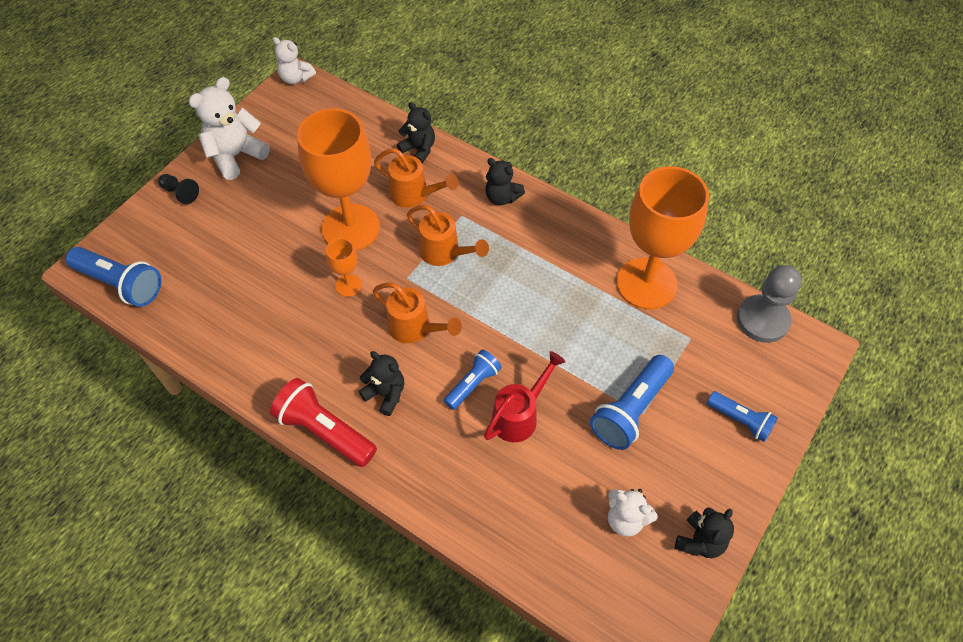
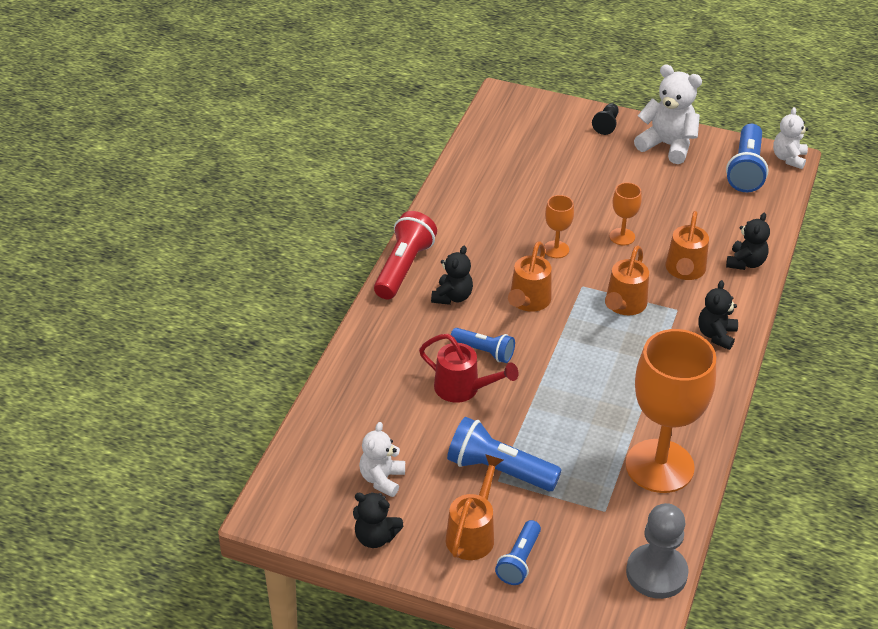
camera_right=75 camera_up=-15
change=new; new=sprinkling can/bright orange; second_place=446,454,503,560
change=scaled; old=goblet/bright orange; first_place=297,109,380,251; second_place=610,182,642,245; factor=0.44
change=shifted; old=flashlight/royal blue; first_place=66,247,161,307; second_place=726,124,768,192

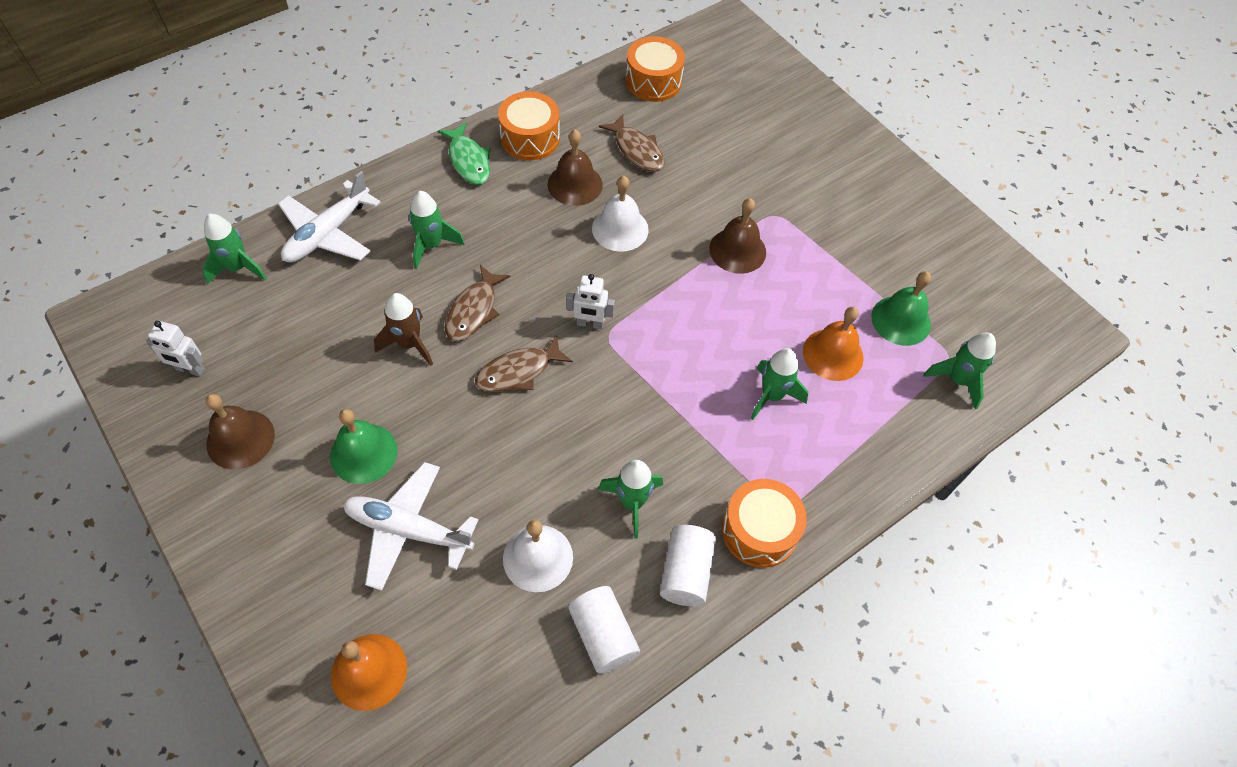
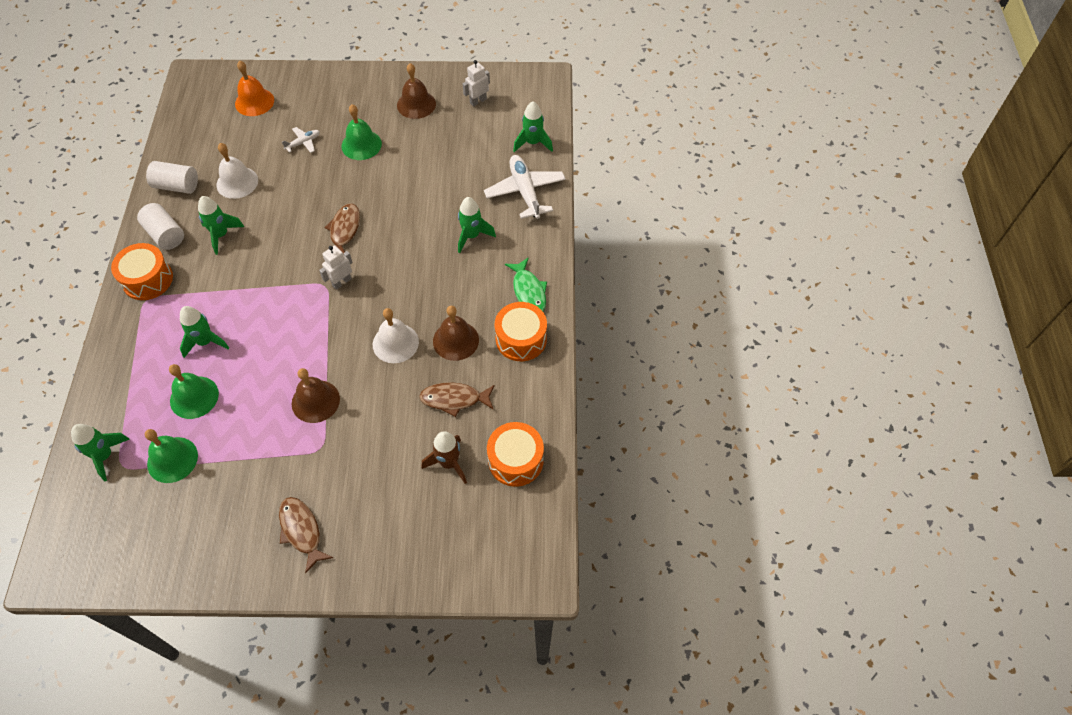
camera_right=130 camera_up=0
change=repainted; old=hand bell/bright orange; new=hand bell/emerald; first_place=803,307,864,381; second_place=169,364,219,419
change=shifted; old=toy fish/dark brown; first_place=445,265,510,341; second_place=279,497,333,573
change=scaled; old=plane/white; first_place=343,462,478,591; second_place=282,127,320,153; factor=0.5
change=shifted; old=rocket/dark brown; first_place=374,293,433,366; second_place=421,431,467,484
change=rotated; old=toy fish/emerald; first_place=438,122,491,185; second_place=505,257,547,311; degrees=-120

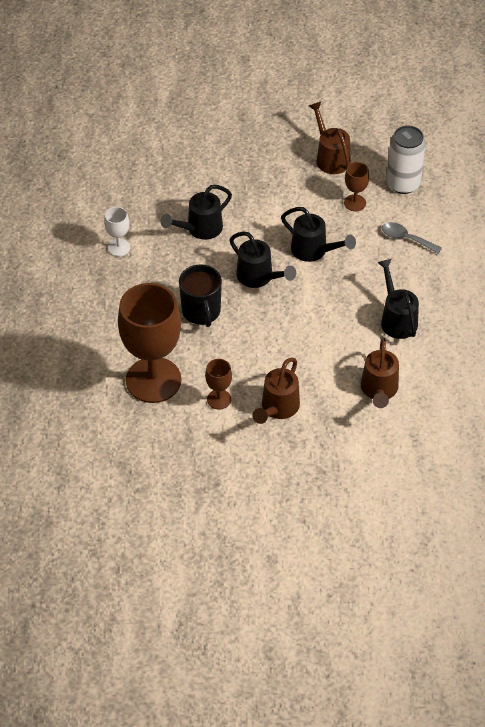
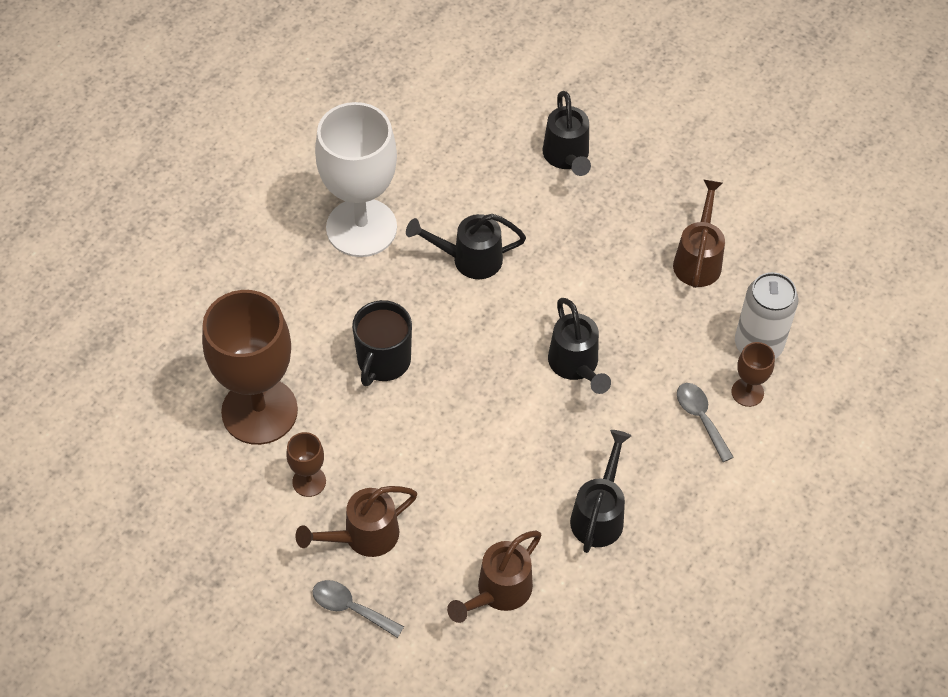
camera_right=35 camera_up=5
change=new; new=tablespoon/ash-grey; second_place=313,580,404,638
change=scaled; old=goblet/white; first_place=104,207,130,256; second_place=315,102,397,257; factor=2.31
change=shifted; old=sprinkling can/ebony; first_place=229,231,296,288; second_place=542,91,591,176
change=shifted; old=goblet/dark brown; first_place=344,162,369,211; second_place=731,342,775,407

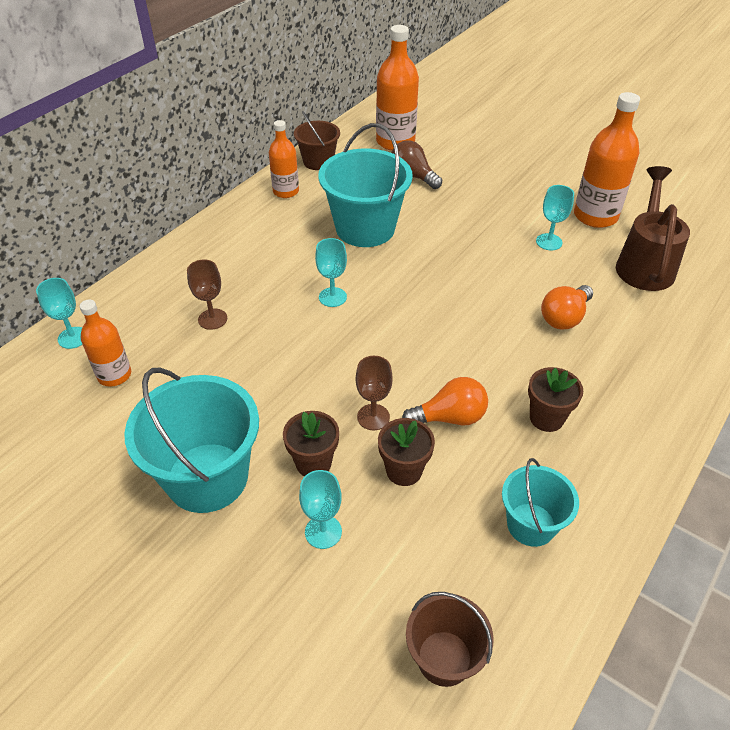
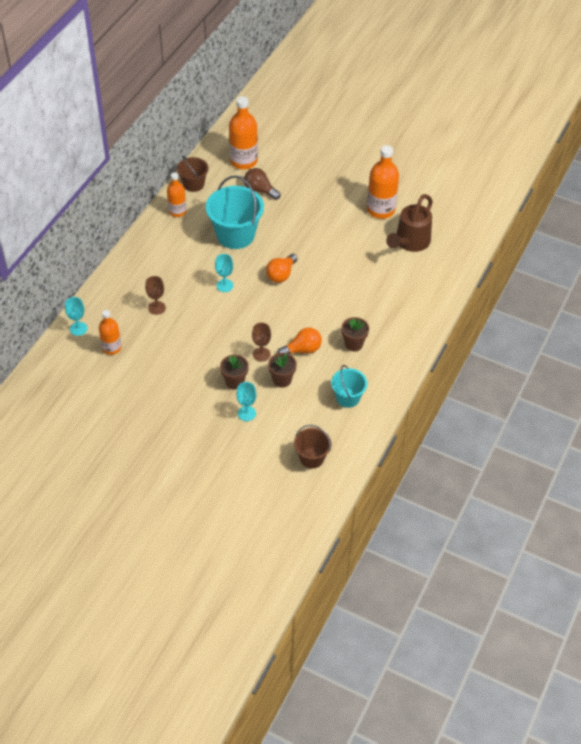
camera_right=-10 camera_up=5
change=shifted; old=bulb/bright orange; first_place=541,285,593,329; second_place=266,254,298,283
change=rotated; old=sprinkling can/dark brown; first_place=616,166,690,291; second_place=386,194,433,252; degrees=-150
change=gone; old=sand bucket/aqua; first_place=124,368,259,513
change=gone; old=goblet/aqua; first_place=536,185,574,251

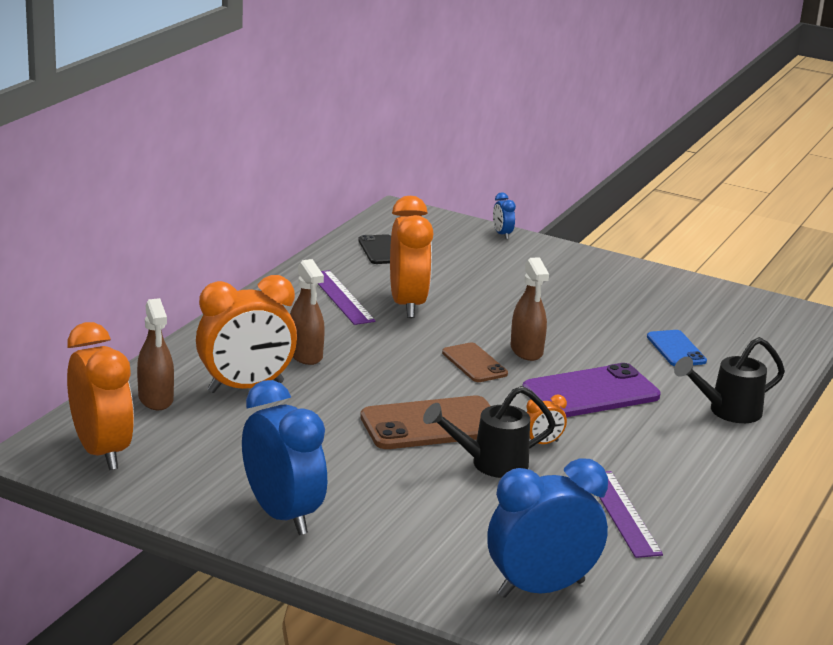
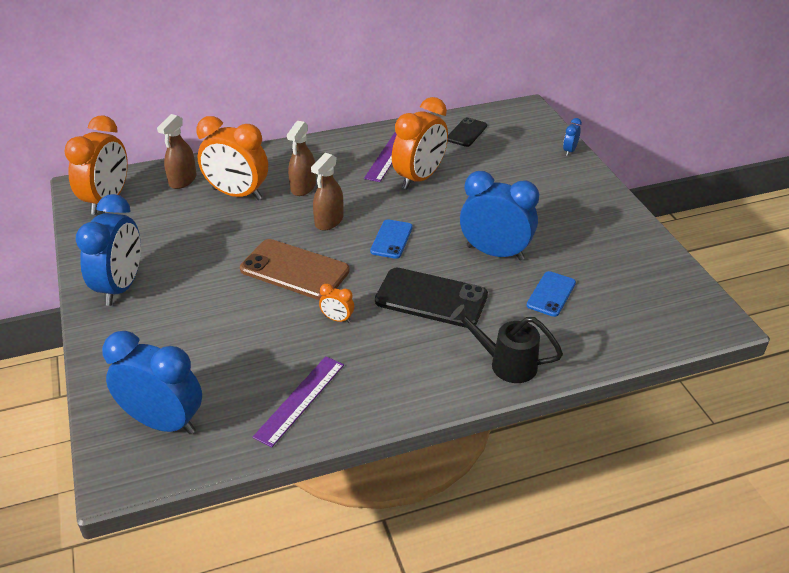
camera_right=45 camera_up=15
change=shifted; old=spray cleaner/dark brown; first_place=510,257,549,361; second_place=311,153,343,230
change=repainted; old=smartphone/dark brown; new=smartphone/royal blue; first_place=442,343,508,382; second_place=370,219,413,259
change=repainted; old=smartphone/purple; new=smartphone/ebony; first_place=523,363,661,417; second_place=375,268,488,328
change=new; new=alarm clock/royal blue; second_place=460,171,539,261
change=gone; old=sprinkling can/ebony; first_place=423,386,556,478

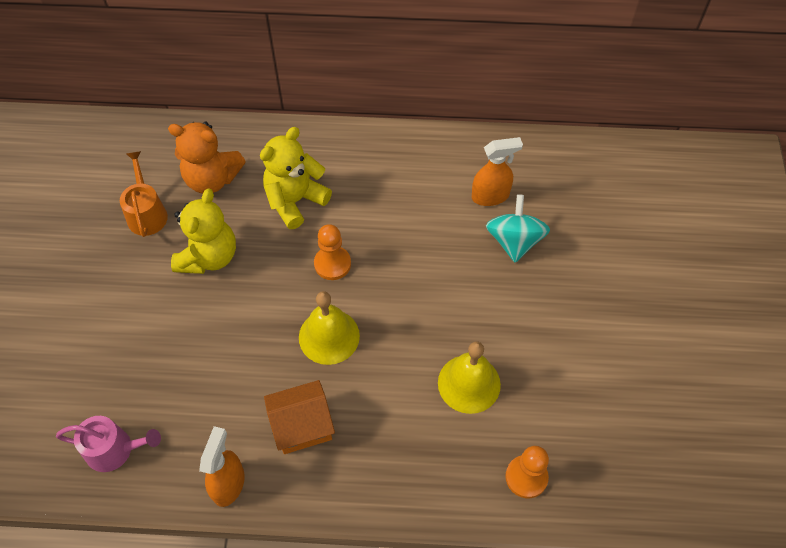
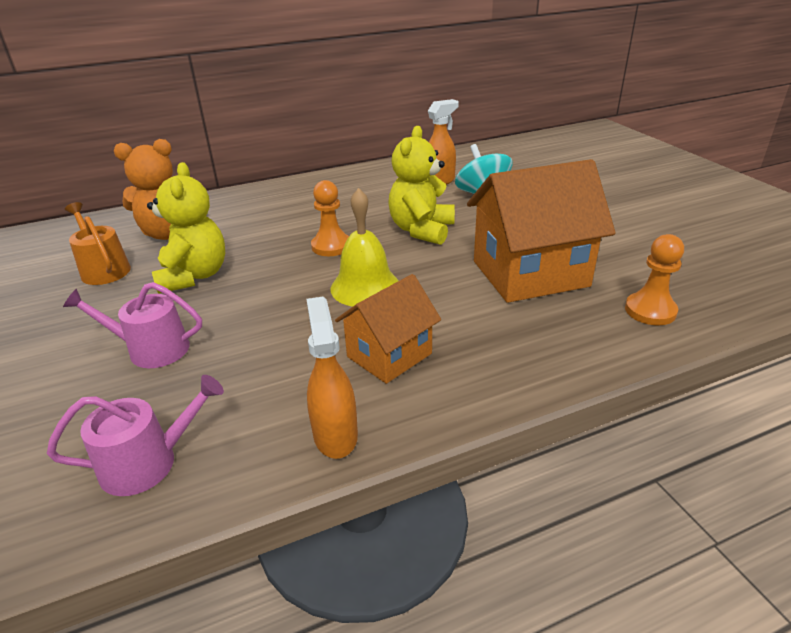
camera_right=-25 camera_up=-25
change=new; new=sprinkling can/rose-pink; second_place=63,282,202,368
change=shifted; old=teddy/yellow; first_place=260,127,332,229; second_place=388,126,455,245
change=swapped; old=hand bell/yellow; new=toy house/bright orange; first_place=438,342,501,414; second_place=467,159,616,303

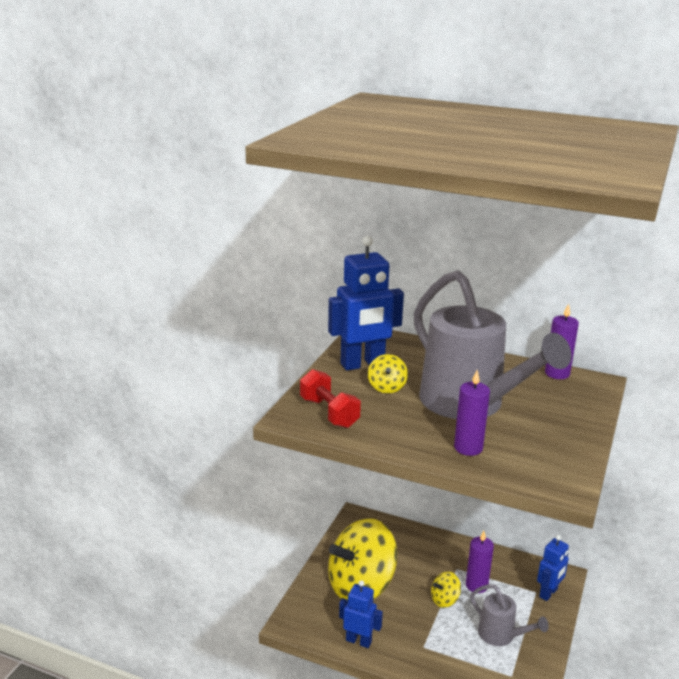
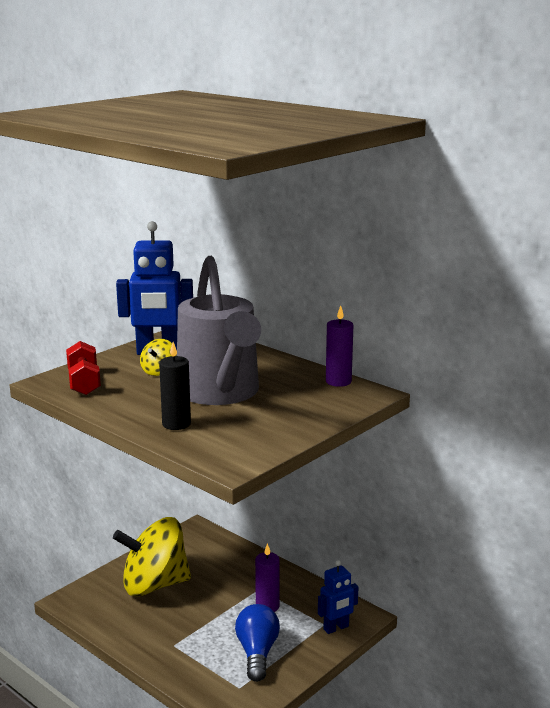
camera_right=20 camera_up=-5
change=repainted; old=wax candle/purple; new=wax candle/ebony; first_place=454,370,490,456; second_place=159,342,191,430
change=swapped; old=sprinkling can/ash-grey; new=bulb/royal blue; first_place=470,584,549,646; second_place=235,604,280,682
change=gone; old=toy robot/royal blue; first_place=339,580,383,648
change=gone; old=whirligig/yellow; first_place=431,572,461,608

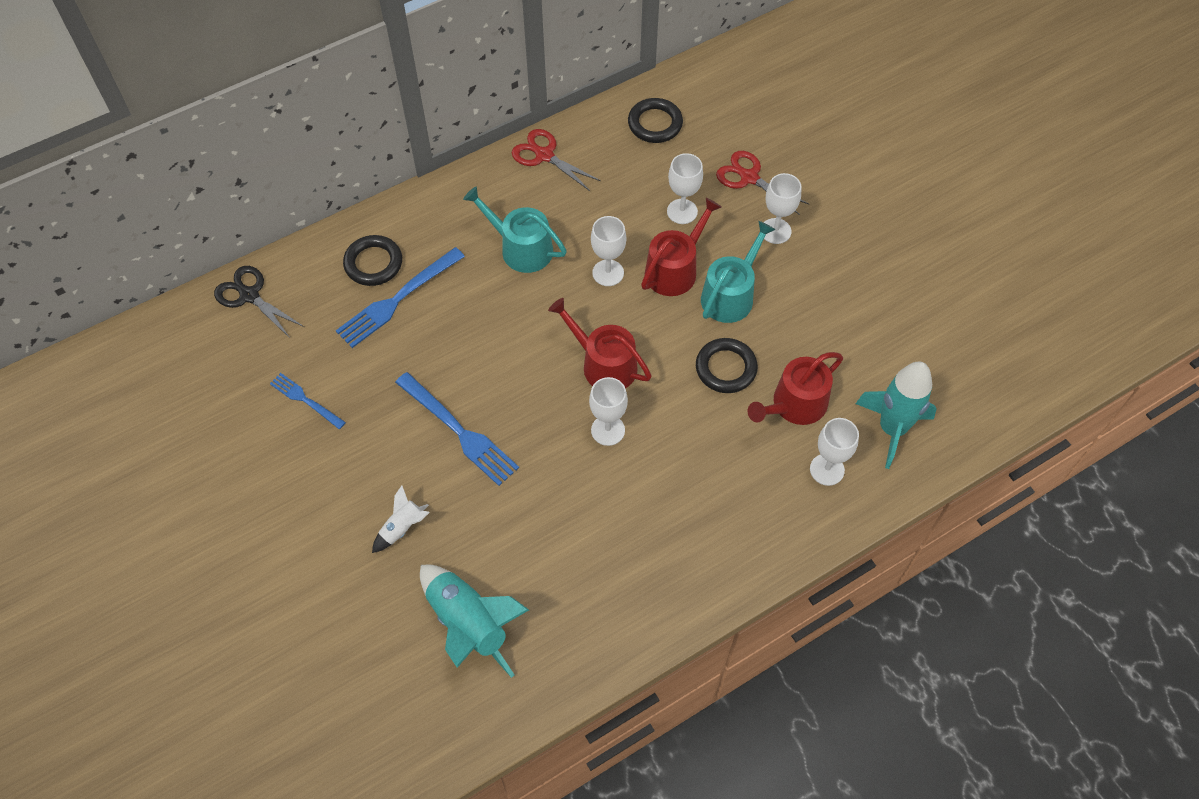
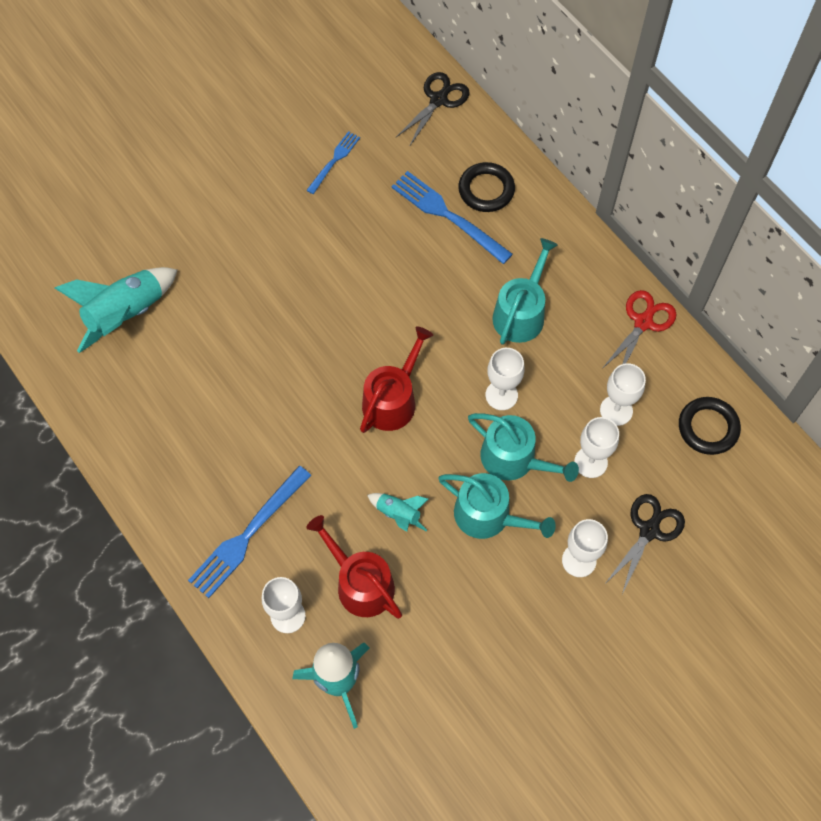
camera_right=85 camera_up=5
change=shifted; old=table fork/royal blue; first_place=395,372,519,486; second_place=188,466,312,598
change=swapped; old=ring/ebony; new=rocket/aqua; first_place=696,338,758,393; second_place=367,493,428,532
change=repainted; old=sprinkling can/red; new=sprinkling can/aqua; first_place=641,198,722,296; second_place=468,413,579,482
change=shifted; old=goblet/white; first_place=589,377,628,446; second_place=600,363,646,426
change=repainted; old=shears/red; new=shears/ebony; first_place=716,151,809,215; second_place=604,494,685,594
change=gone; old=rocket/white; first_place=372,486,430,553

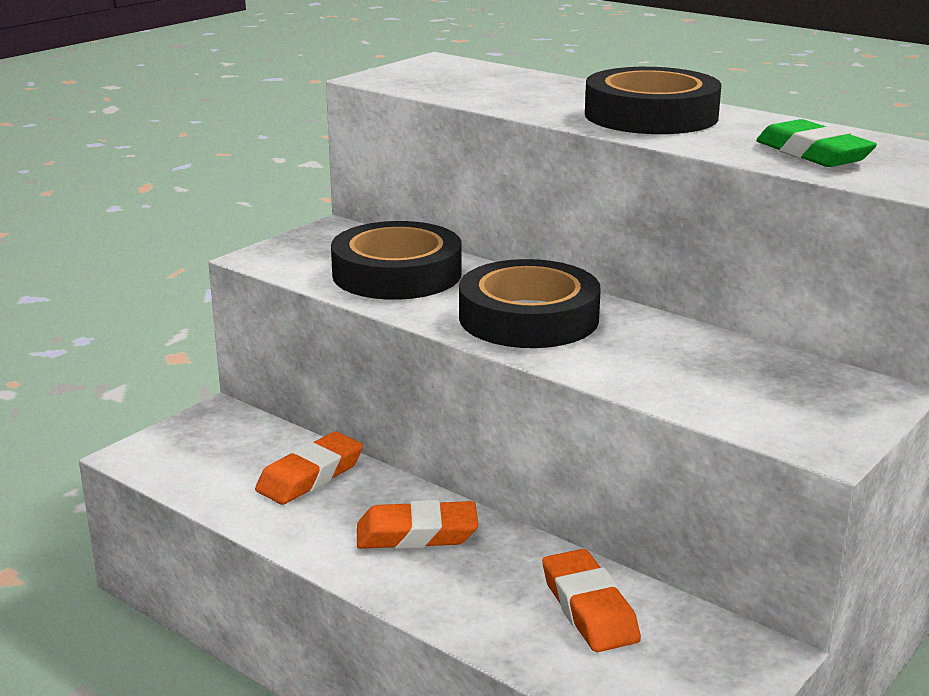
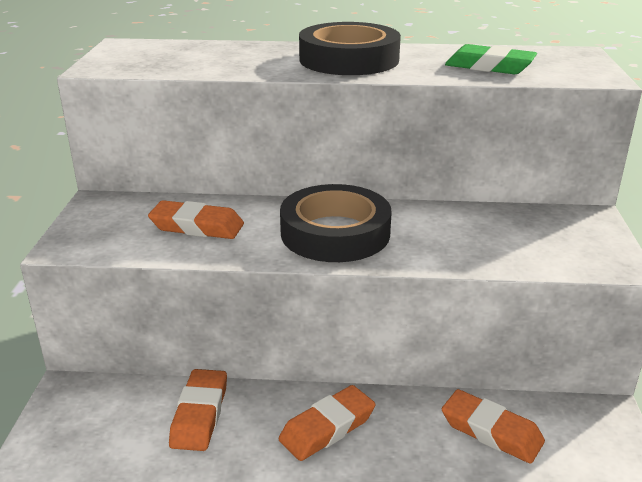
camera_right=-35 camera_up=5
change=swapped; old=roll of tape/ebony; new=pencil eraser/bright orange; first_place=331,221,461,300; second_place=148,200,244,239

